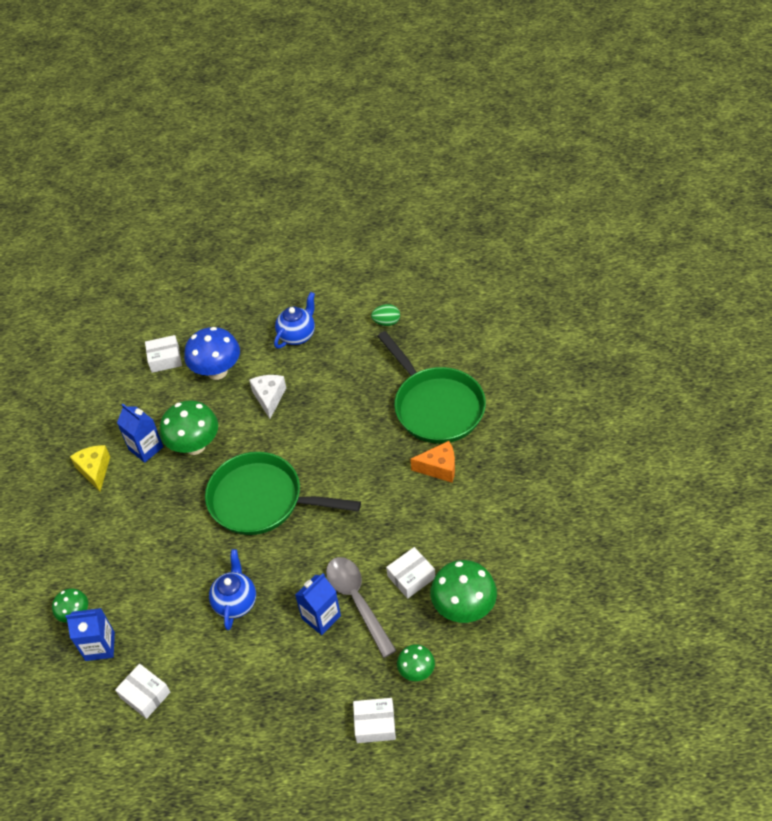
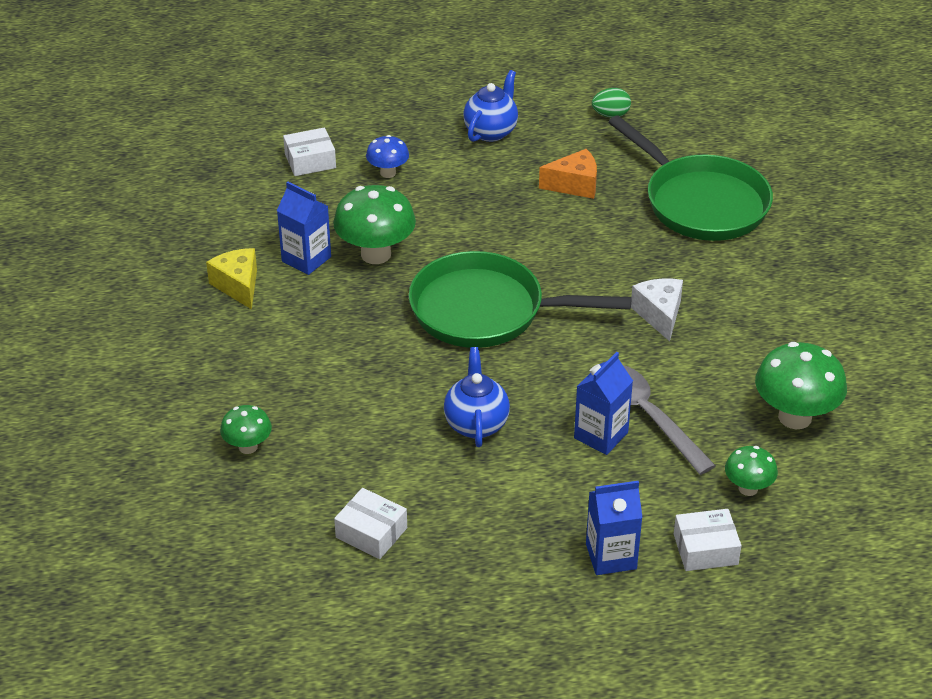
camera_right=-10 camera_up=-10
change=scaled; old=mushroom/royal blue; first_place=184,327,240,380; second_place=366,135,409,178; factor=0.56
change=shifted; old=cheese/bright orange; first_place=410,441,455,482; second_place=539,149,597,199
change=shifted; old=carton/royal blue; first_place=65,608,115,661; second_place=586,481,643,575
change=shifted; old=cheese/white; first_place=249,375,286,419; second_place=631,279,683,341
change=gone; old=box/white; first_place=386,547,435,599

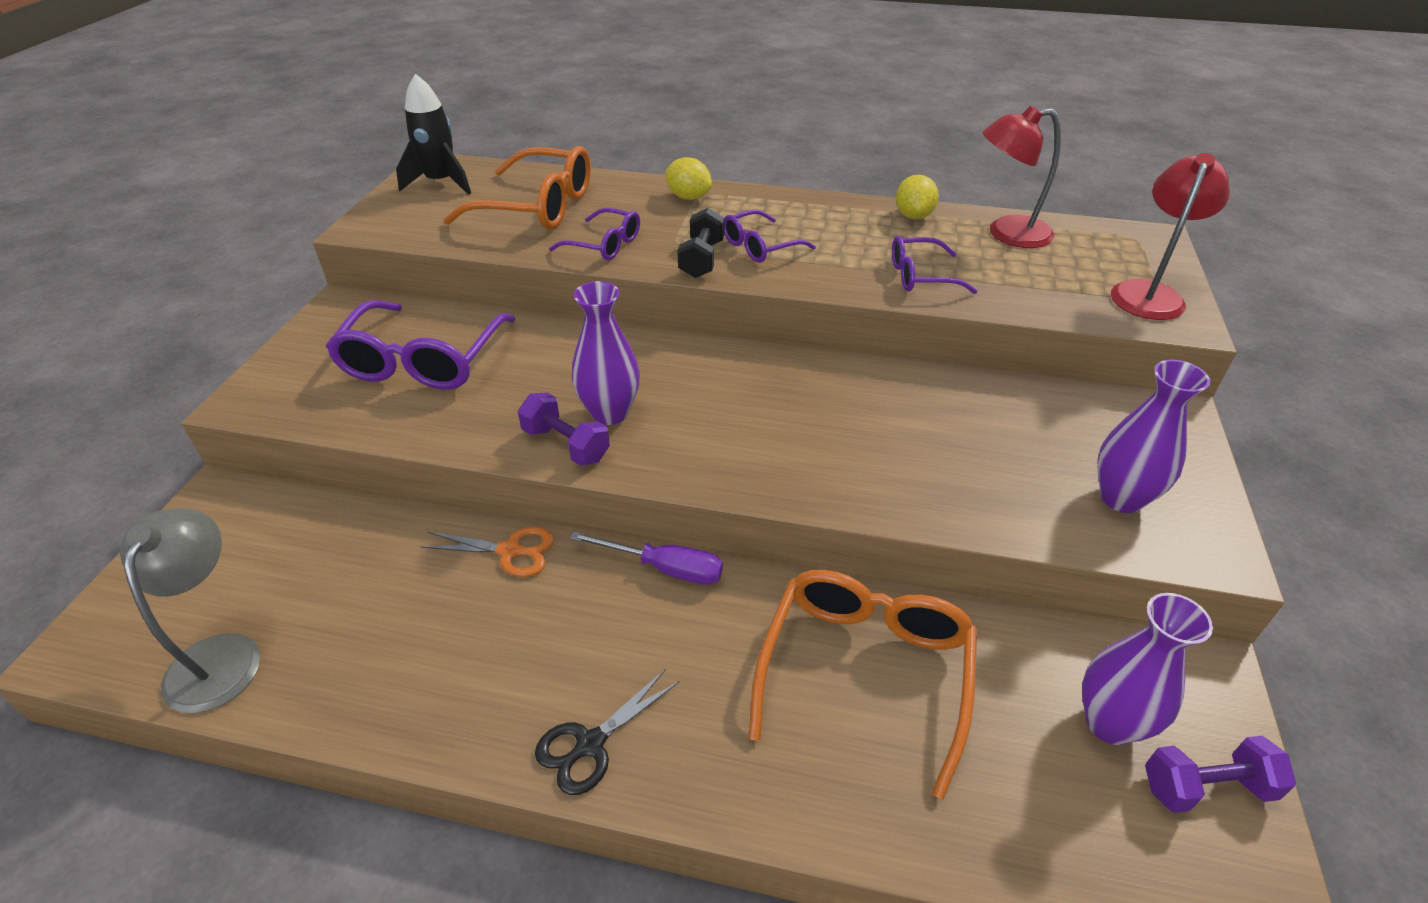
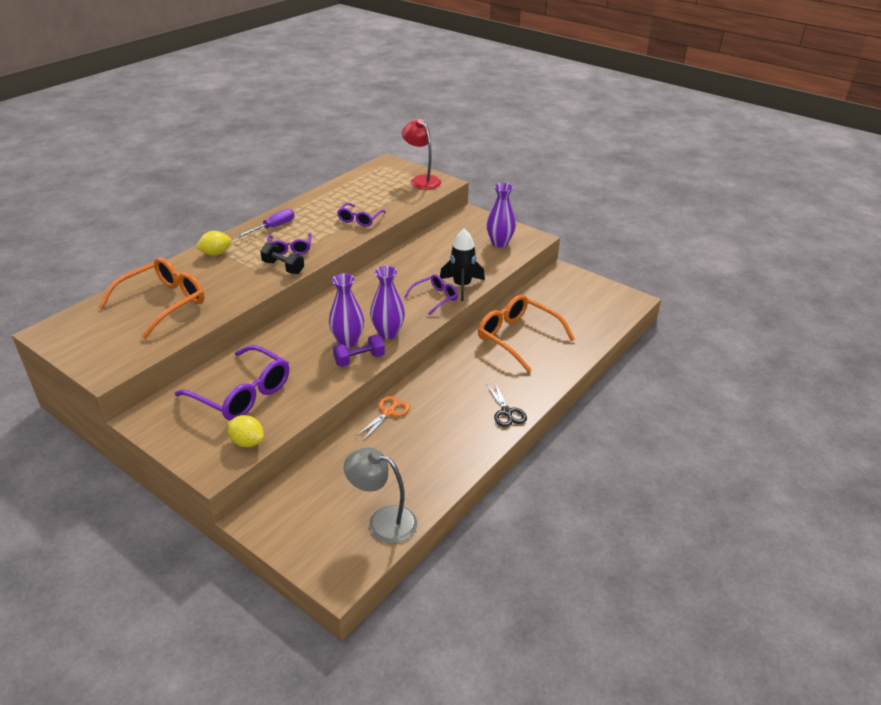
camera_right=-65 camera_up=-5
change=shifted; old=lemon/yellow; first_place=896,175,939,219; second_place=227,415,264,447
change=shifted; old=hand screwdriver/purple; first_place=570,532,723,585; second_place=237,209,294,237
change=shifted; old=tall vase/purple; first_place=1082,593,1213,745; second_place=370,266,405,339
change=shifted; old=glasses/purple; first_place=549,208,640,260; second_place=404,274,458,315
change=shifted; old=rocket/ebony; first_place=396,74,471,195; second_place=440,228,485,301
change=gone; old=lamp/red; first_place=982,106,1061,248
change=gone; old=hand weight/purple; first_place=1145,736,1296,813

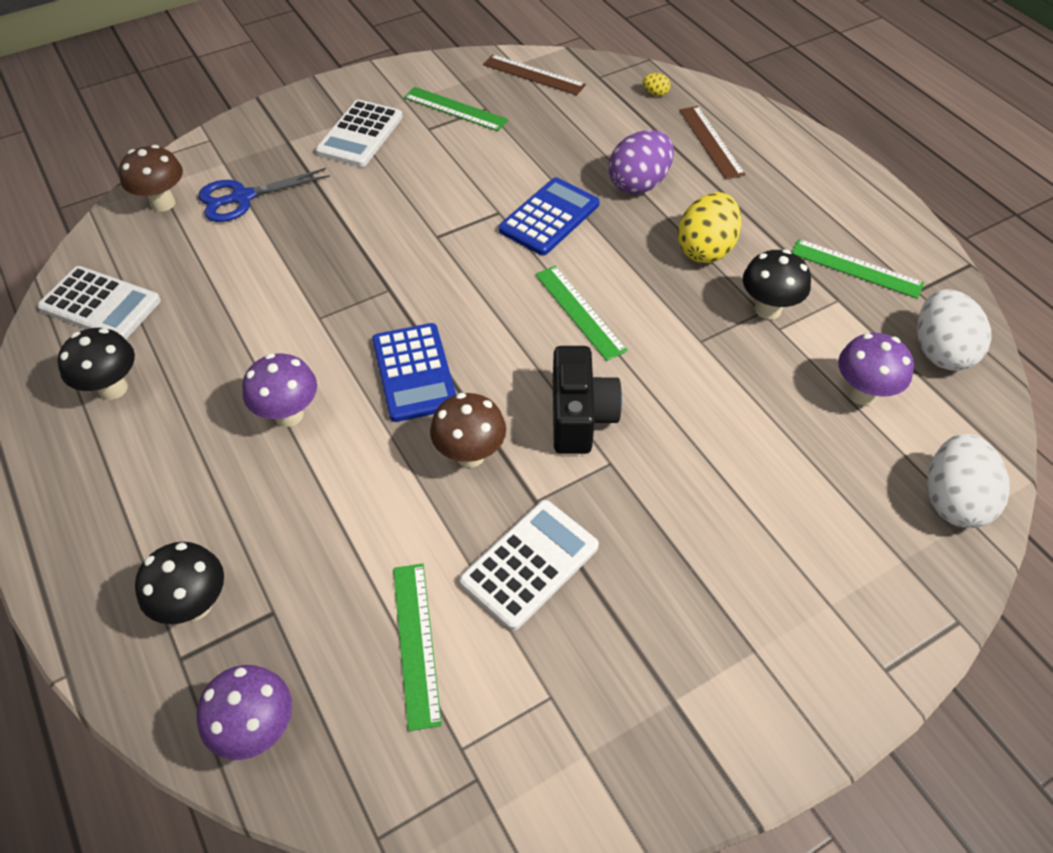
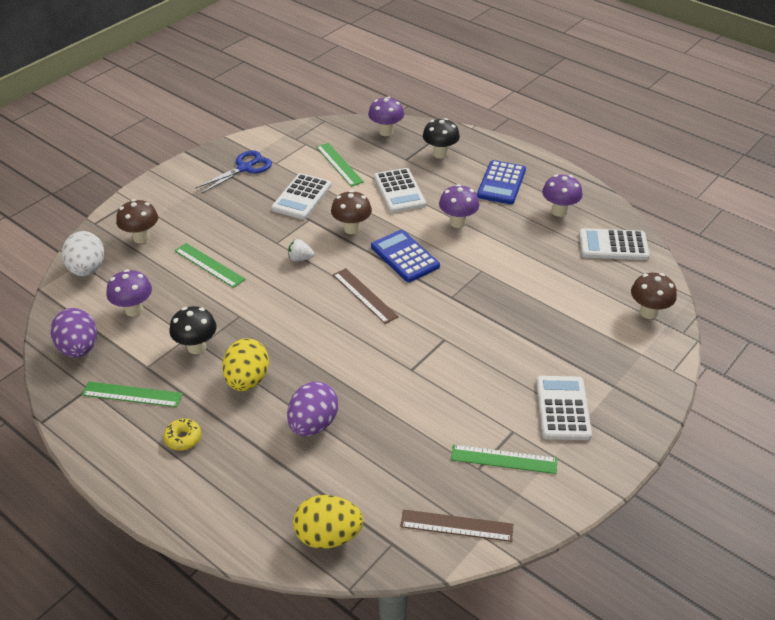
camera_right=160 camera_up=-10
change=repainted; old=egg/white; new=egg/purple; first_place=917,289,992,371; second_place=50,308,97,358
change=new; new=mushroom/dark brown; second_place=116,199,158,243
change=new; new=glazed donut/yellow; second_place=163,419,201,451
change=shifted; old=ruler/emerald; first_place=535,265,628,361; second_place=175,243,245,288
change=shifted; old=shears/royal blue; first_place=198,168,330,222; second_place=195,151,272,194
change=swapped; old=camera/ebony; new=strawberry/white; first_place=553,346,622,454; second_place=288,239,315,261
change=scaled; old=egg/yellow; first_place=642,73,670,96; second_place=293,495,363,549; factor=2.38
change=shifted; old=ruler/dark brown; first_place=679,106,746,180; second_place=333,268,399,324
change=new; new=adding machine/white; second_place=374,168,426,213
change=shifted; old=adding machine/royal blue; first_place=499,177,600,256; second_place=477,160,526,204
change=repainted; old=mushroom/ebony; new=mushroom/purple; first_place=58,328,135,400; second_place=542,174,582,217

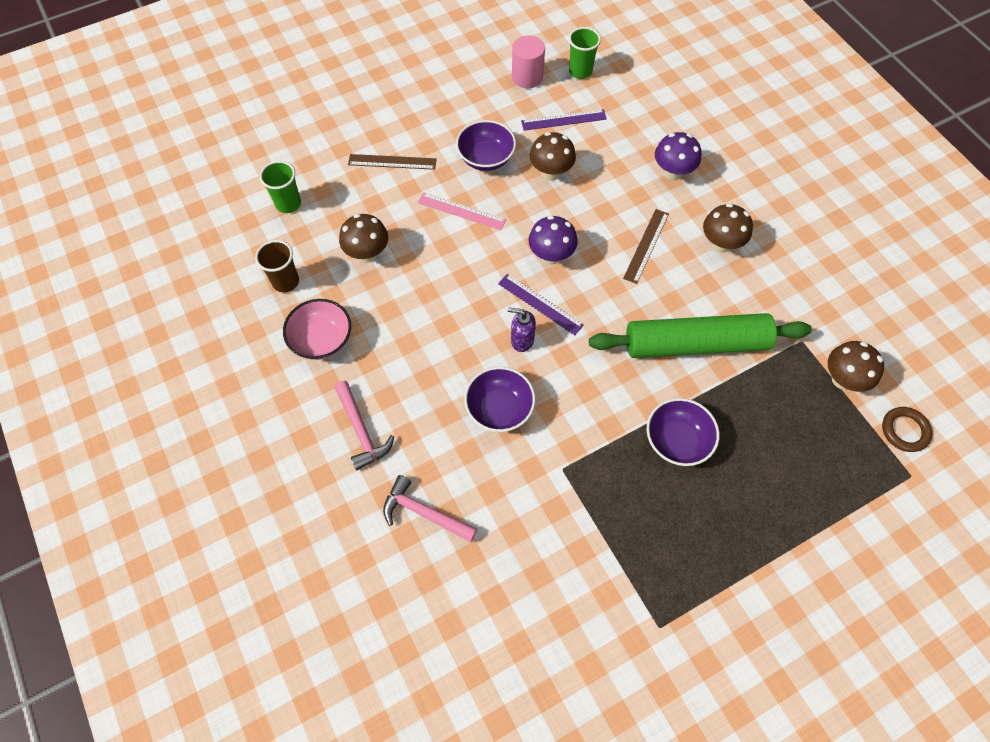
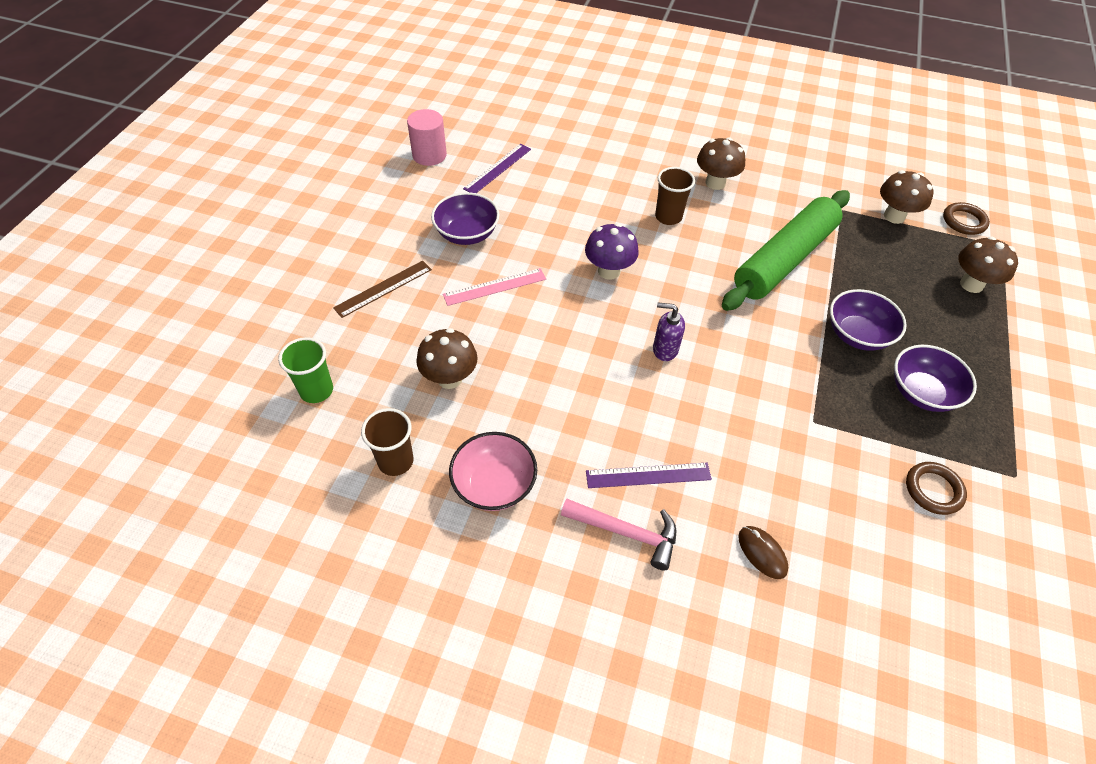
camera_right=-45 camera_up=-10
change=shifted; old=ruler/purple; first_place=498,274,584,335; second_place=586,463,712,488
change=rotated; old=soap dispenser/purple; first_place=508,308,536,352; second_place=653,303,685,361; degrees=45
change=swapped; old=ruler/dark brown; new=cup/dark brown; first_place=623,209,669,284; second_place=655,167,695,225
change=swapped; old=hammer/rose-pink; new=computer mouse/dark brown; first_place=383,475,477,542; second_place=738,526,788,579
change=shifted; old=bowl/purple; first_place=464,367,535,432; second_place=894,345,977,412
change=new; new=ring/dark brown; second_place=906,462,967,515
change=shifted; old=mushroom/dark brown; first_place=530,132,576,181; second_place=958,237,1018,293
change=gone; old=cup/emerald; first_place=569,27,601,79
change=gone; old=mushroom/purple; first_place=655,132,701,181

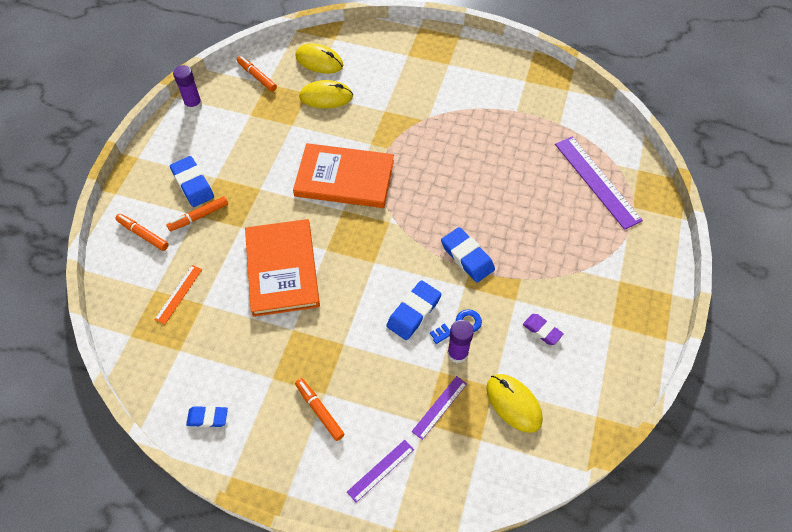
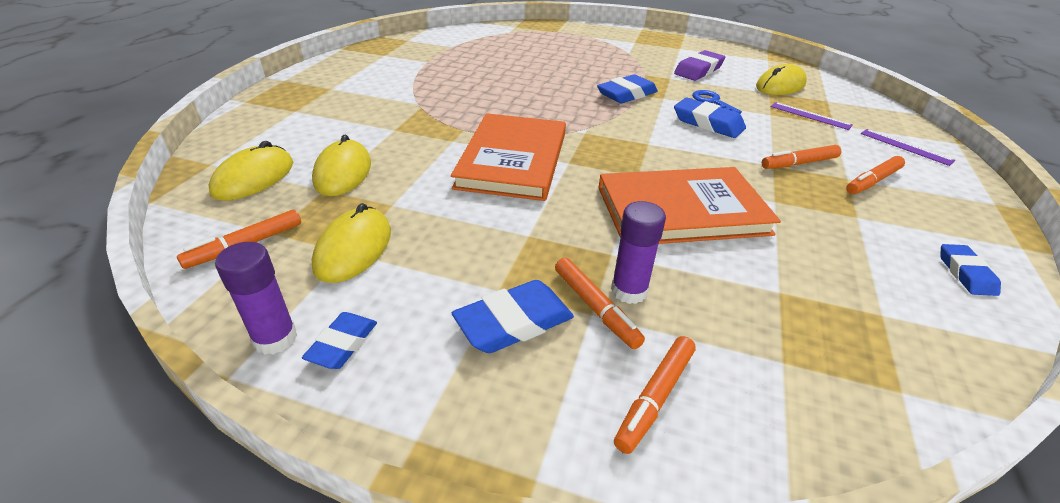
camera_right=-90 camera_up=-20
change=new; new=pencil eraser/royal blue; second_place=302,312,377,369
change=new; new=computer mouse/yellow; second_place=312,203,391,283
change=shifted; old=glue stick/purple; first_place=447,320,474,363; second_place=611,201,666,304
change=scaled; old=pencil eraser/purple; first_place=523,314,564,345; second_place=674,50,725,81; factor=1.58
change=new; new=marker pen/bright orange; second_place=762,145,841,169
change=gone; old=ruler/bright orange; first_place=154,265,203,324
change=gone; old=ruler/purple; first_place=555,136,643,230

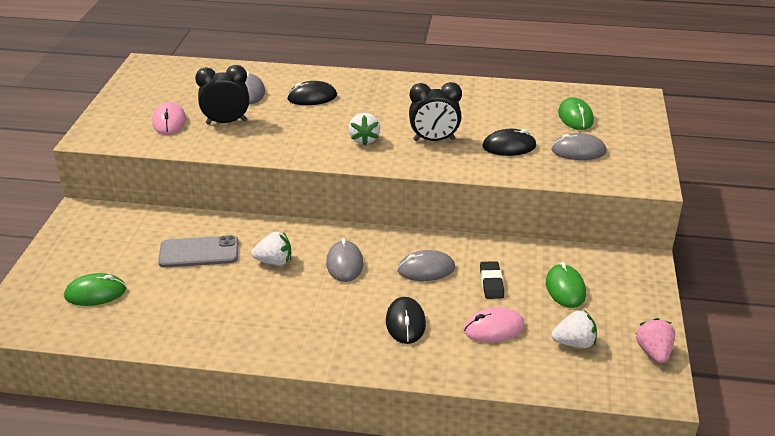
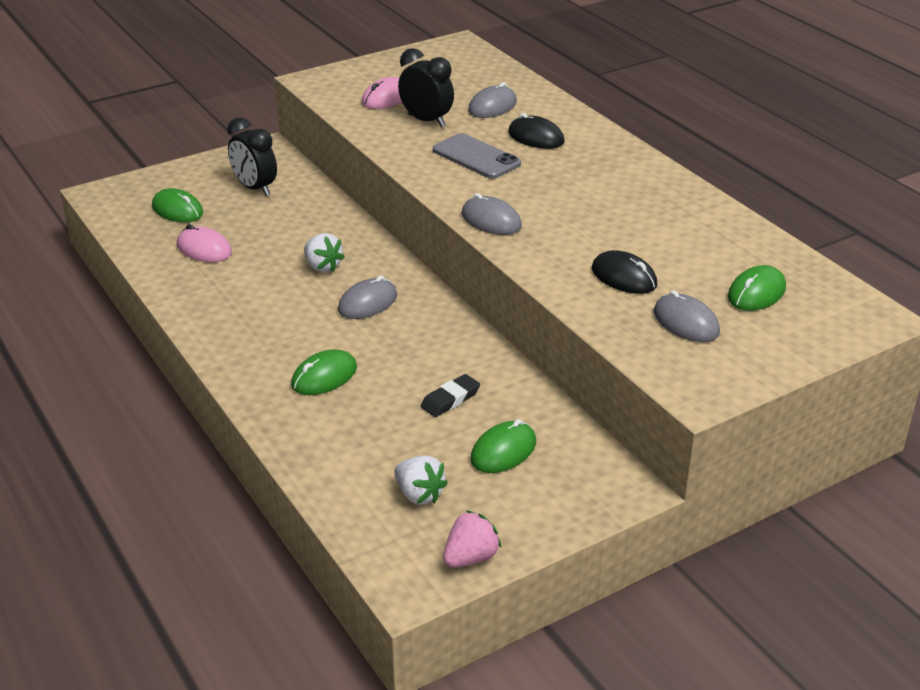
camera_right=50 camera_up=0
change=shifted; old=computer mouse/rose-pink; first_place=464,307,525,342; second_place=177,224,232,262
change=shifted; old=alarm clock/ebony; first_place=409,82,462,141; second_place=227,117,277,196
change=repainted; old=computer mouse/ebony; new=computer mouse/emerald; first_place=386,297,426,344; second_place=291,349,357,395
change=shifted; old=smartphone/ash-grey; first_place=158,235,238,268; second_place=433,133,521,179
change=shifted; old=computer mouse/ash-grey; first_place=397,250,455,281; second_place=461,193,522,235
change=gone; old=strawberry/white; first_place=348,113,380,145

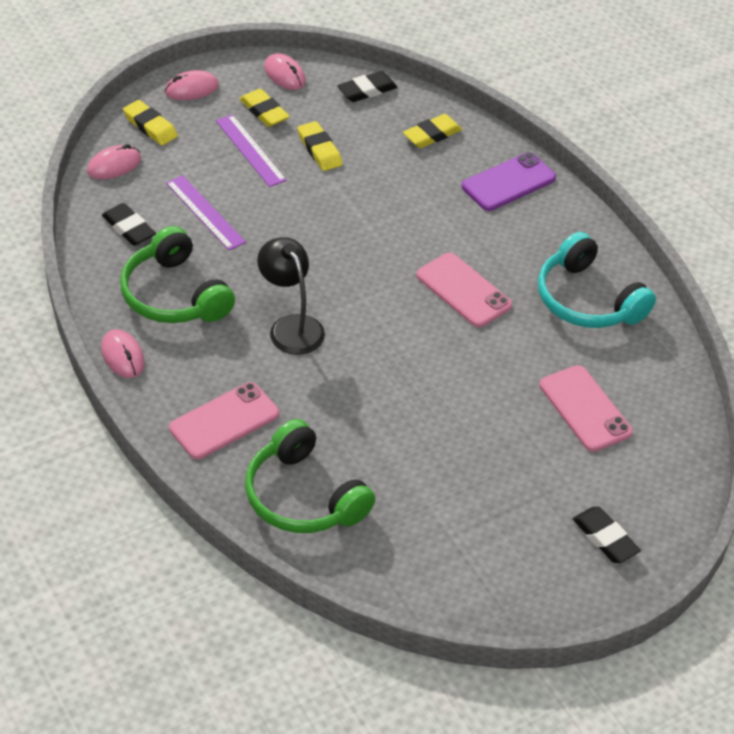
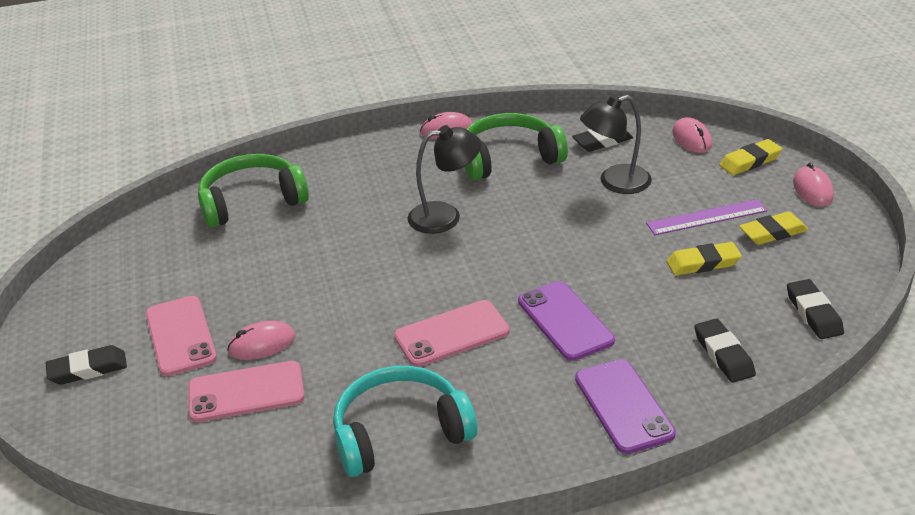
camera_right=110 camera_up=-10
change=shifted; old=smartphone/rose-pink; first_place=169,382,279,459; second_place=146,296,217,376
change=shifted; old=computer mouse/rose-pink; first_place=264,53,306,90; second_place=227,320,295,360
change=new; new=smartphone/purple; second_place=518,281,615,361
change=swapped; old=ruler/purple; new=lamp/ebony; first_place=166,175,246,250; second_place=580,95,652,194
change=repainted; old=pencil eraser/yellow; new=pencil eraser/ebony; first_place=403,114,462,148; second_place=694,318,756,383

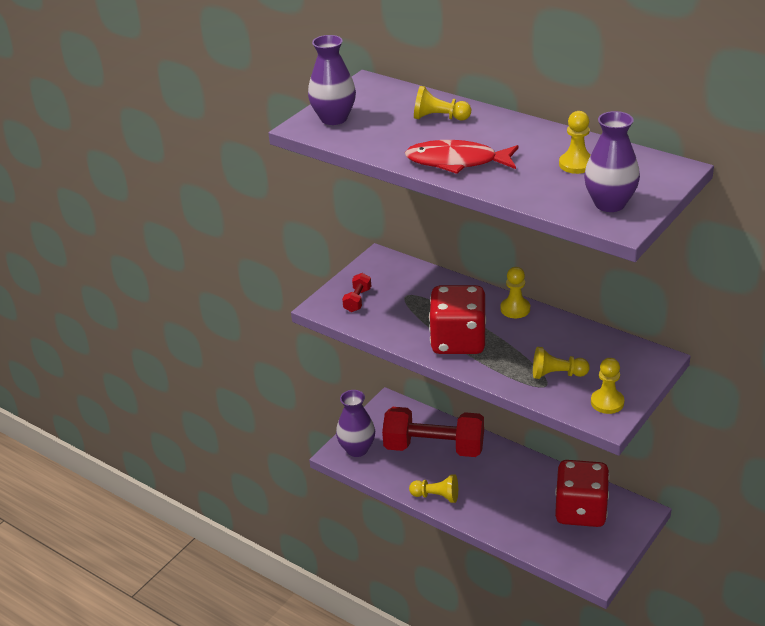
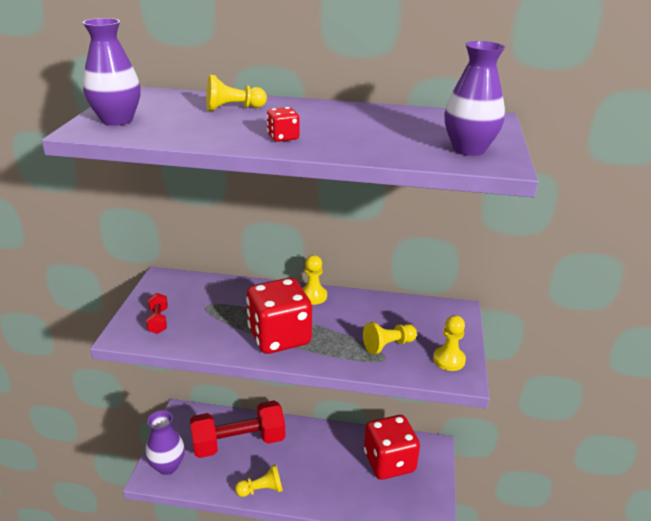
camera_right=-30 camera_up=-5
change=swapped; old=toy fish/red; new=game die/red; first_place=405,140,519,174; second_place=267,107,299,142
change=gone; old=pawn/yellow; first_place=559,111,591,174

